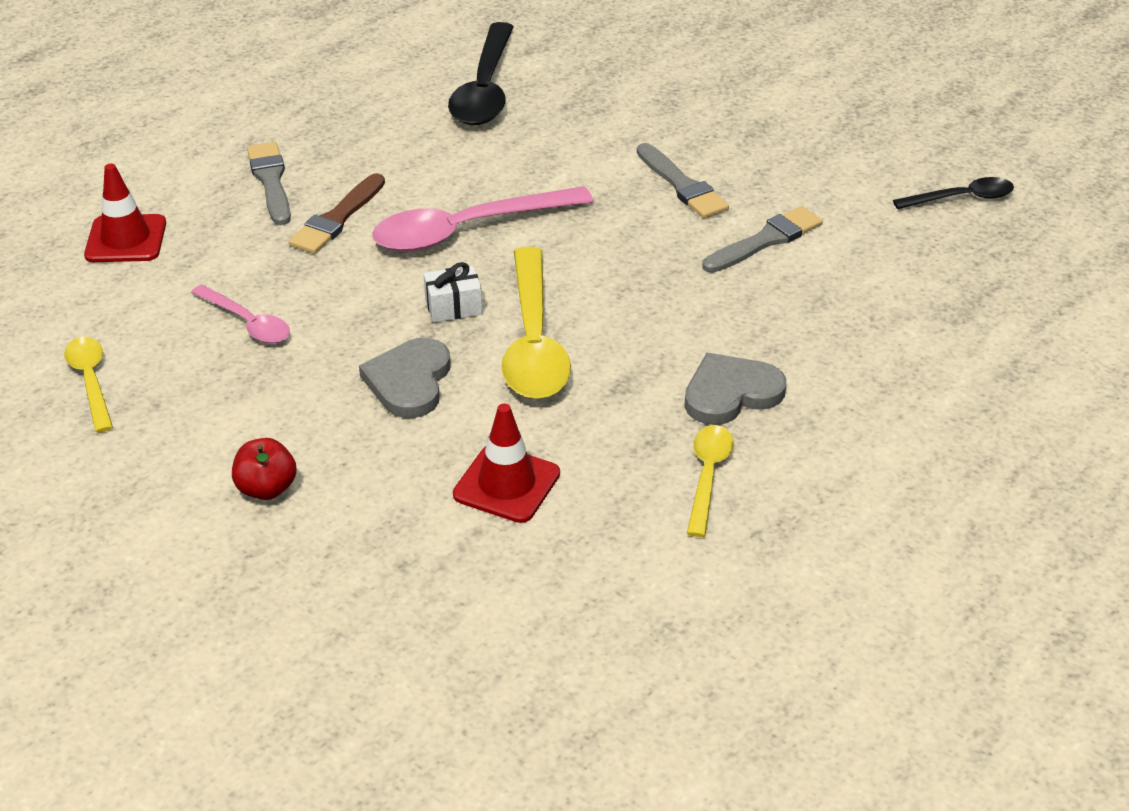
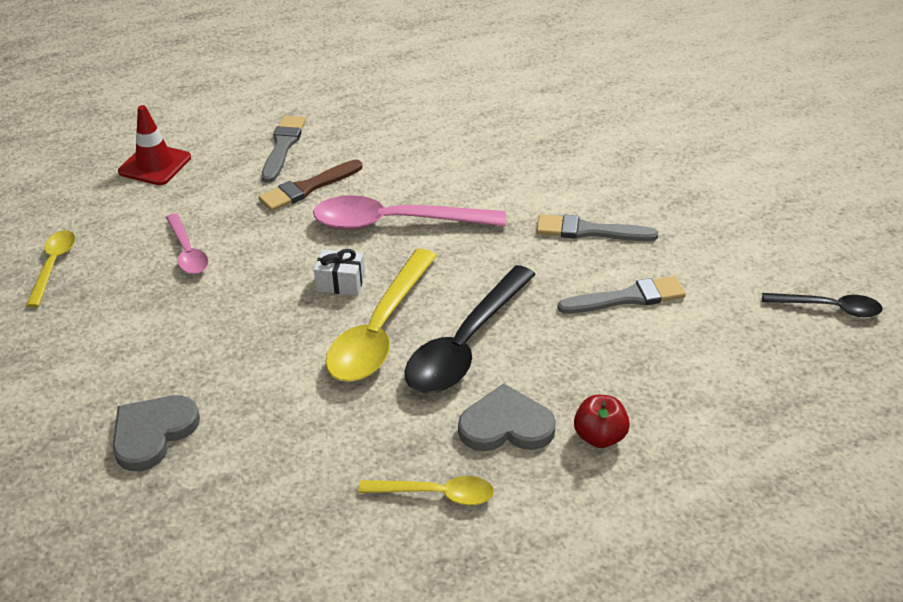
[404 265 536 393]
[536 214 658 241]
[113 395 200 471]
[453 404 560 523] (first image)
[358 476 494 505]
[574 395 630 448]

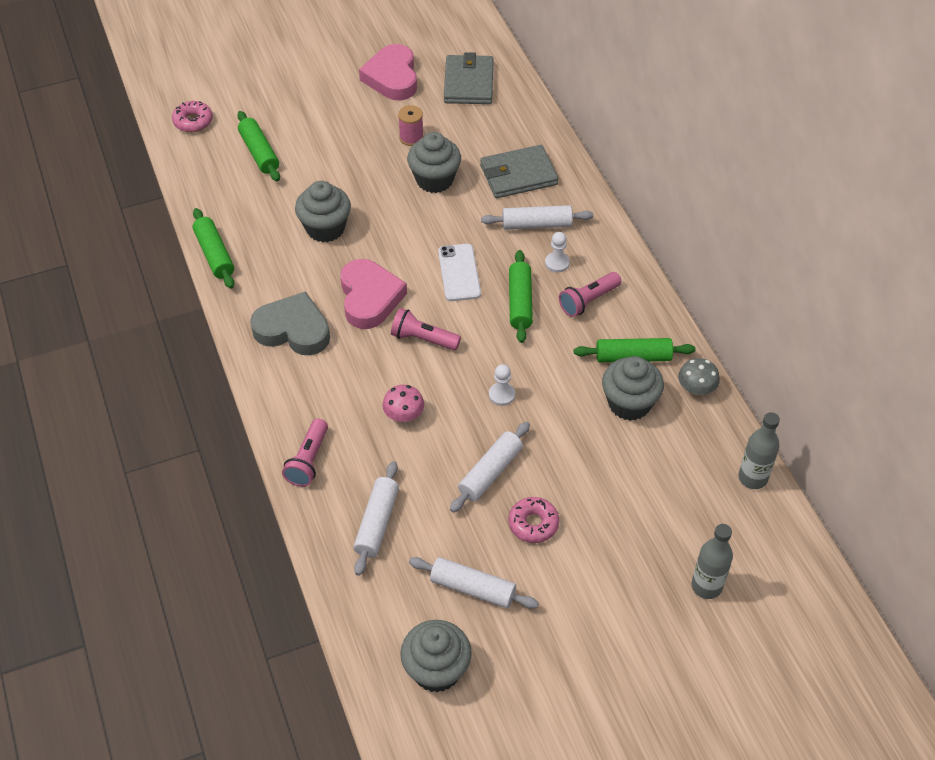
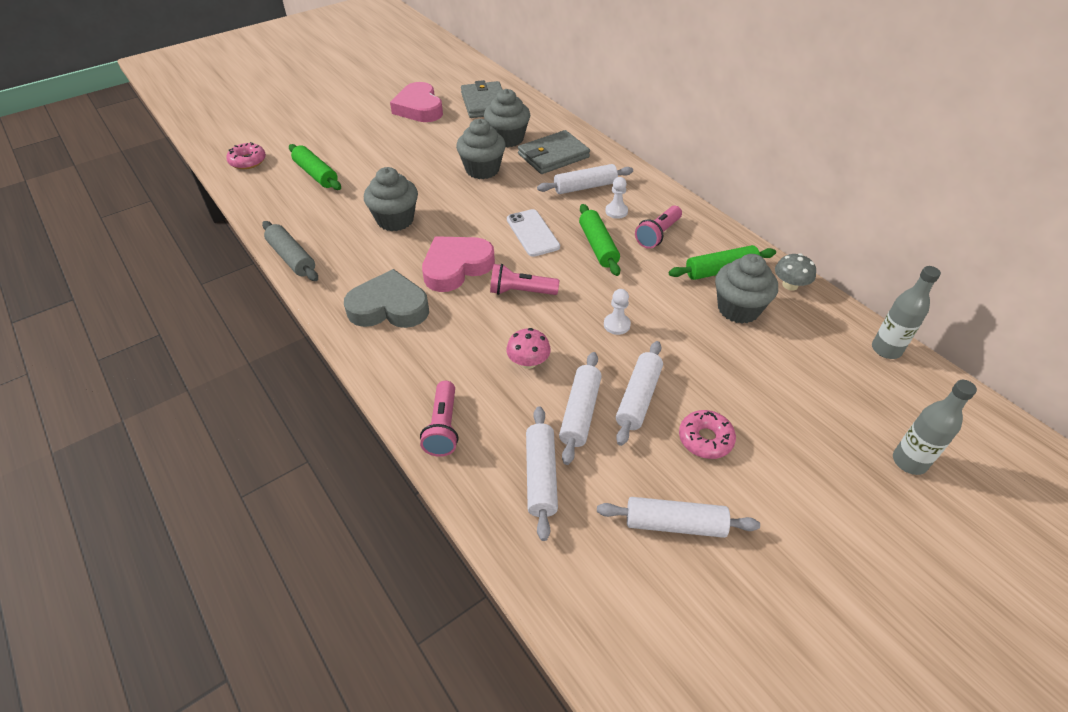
[398 105 424 146] (first image)
[262 221 318 281]
[422 236 495 292]
[484 89 530 147]
[559 352 602 465]

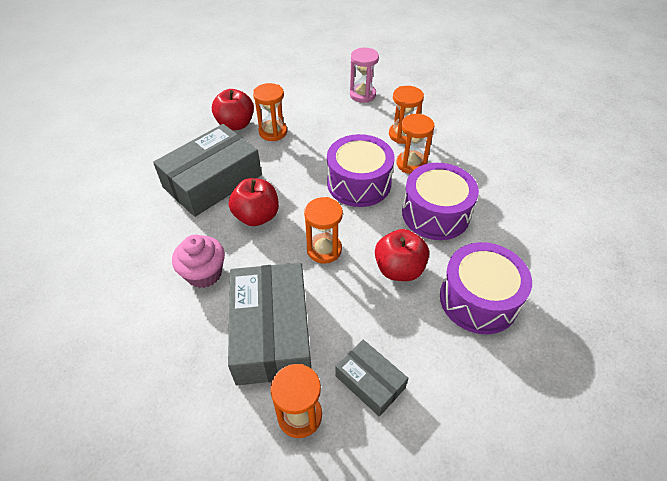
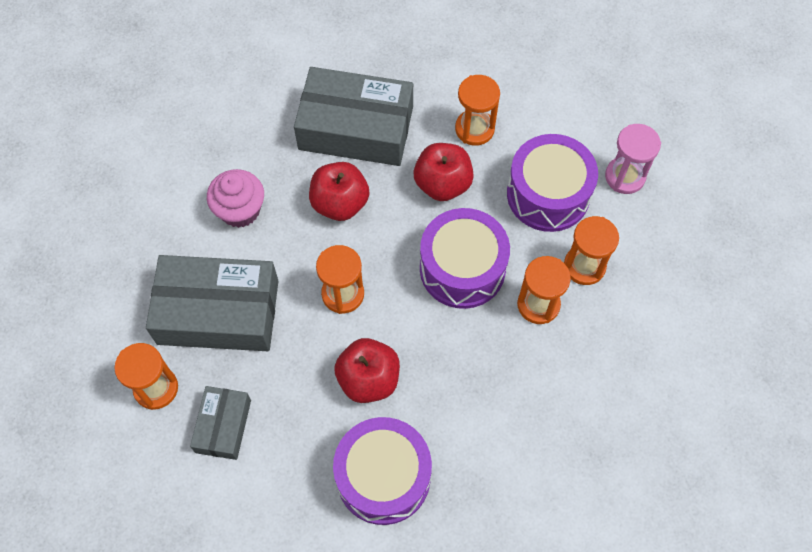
[414 143 474 201]
[507 134 598 232]
[146 255 278 351]

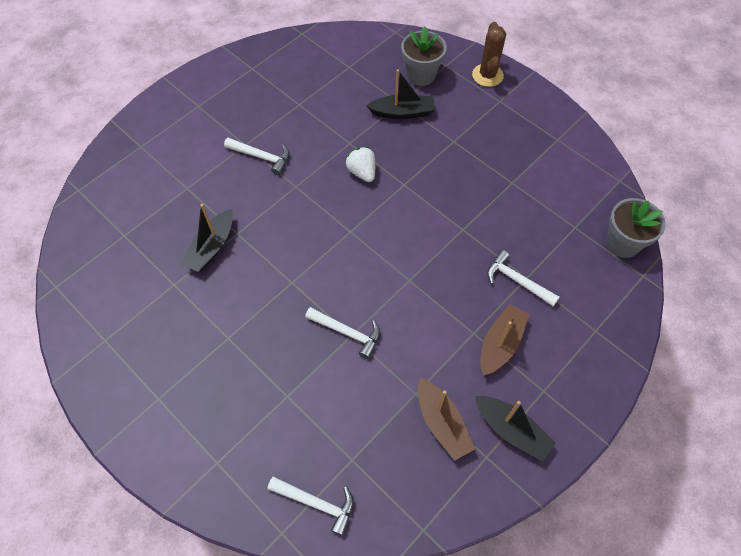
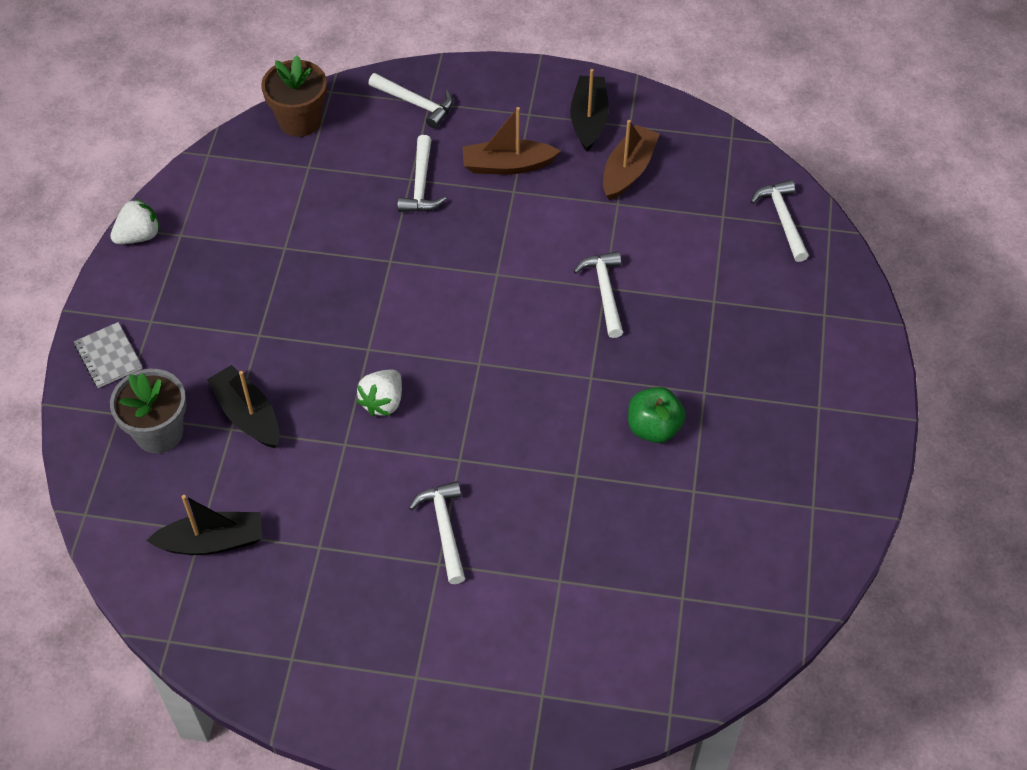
[74 322 142 388]
[261 55 327 137]
[146 495 262 555]
[368 73 453 129]
[110 198 160 244]
[628 387 686 443]

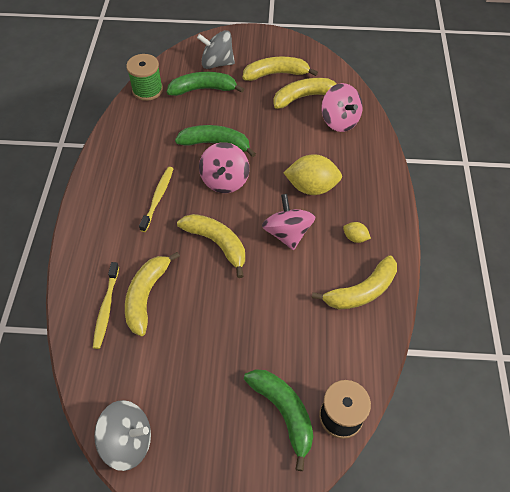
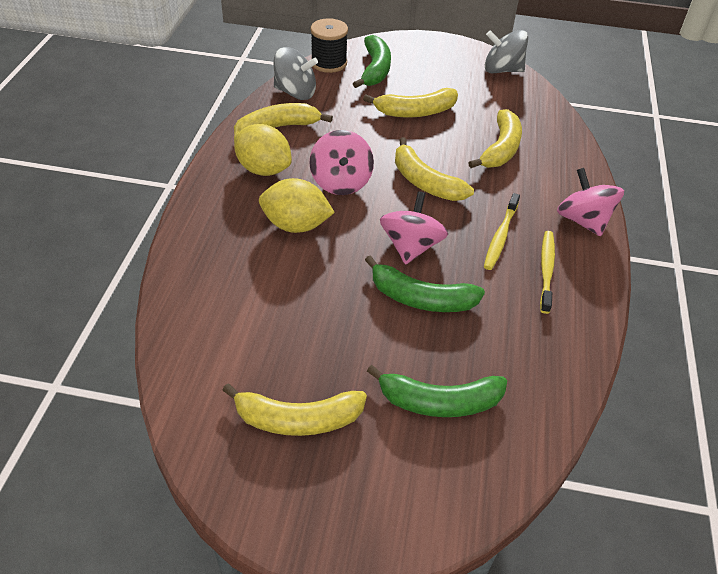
[273 47 318 100]
[126 54 163 101] (first image)
[363 88 458 117]
[557 168 624 236]
[234 124 292 176]
[540 231 555 314]
[353 35 391 88]

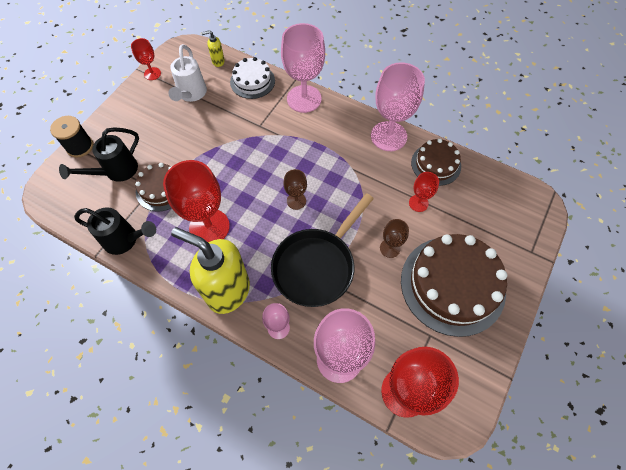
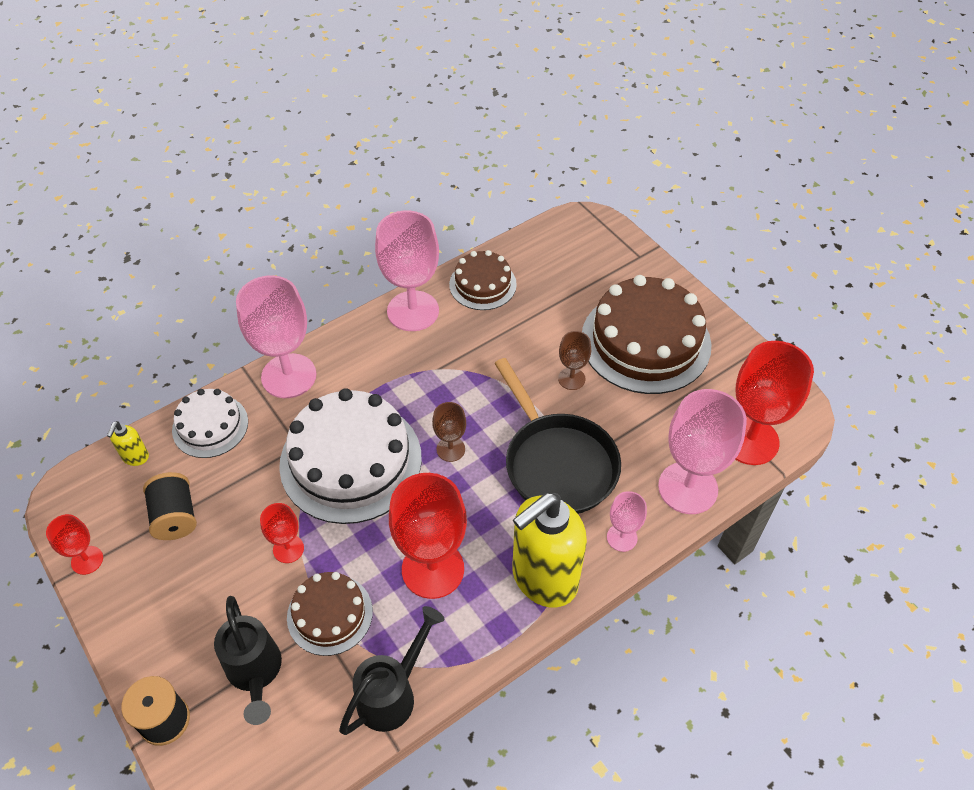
[143 472 197 540]
[260 503 304 563]
[279 388 422 524]

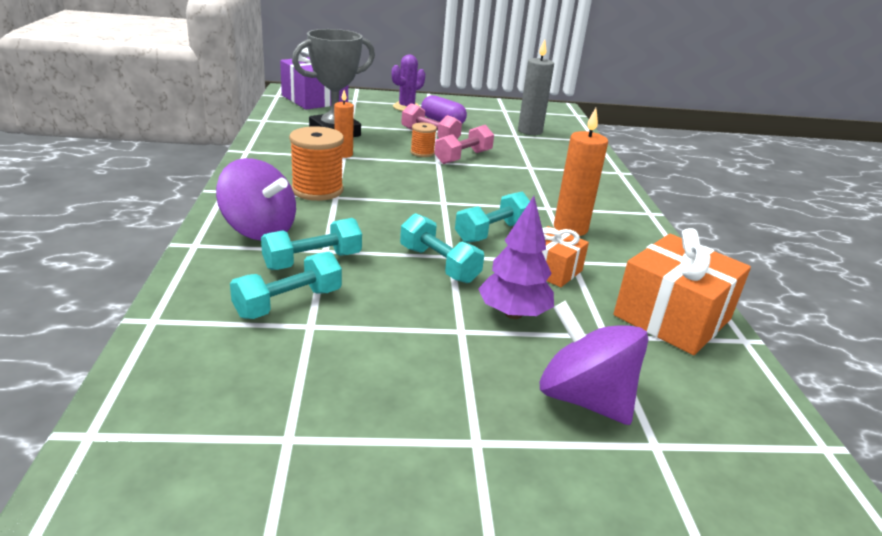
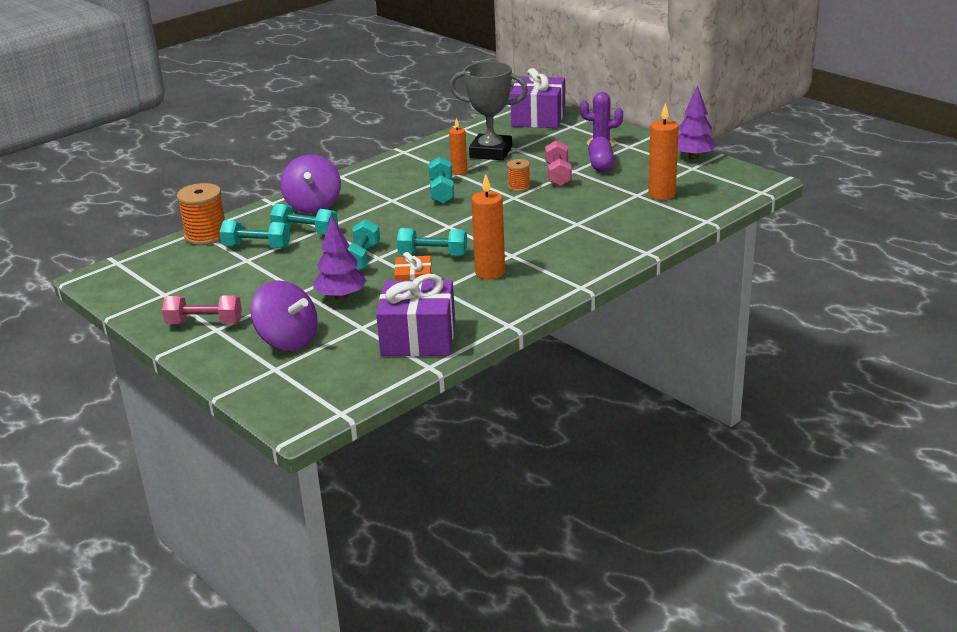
[648 103 679 200]
[162 296 242 324]
[177 183 225 245]
[376 274 455 356]
[251 280 318 351]
[678 85 717 160]
[428 156 454 204]

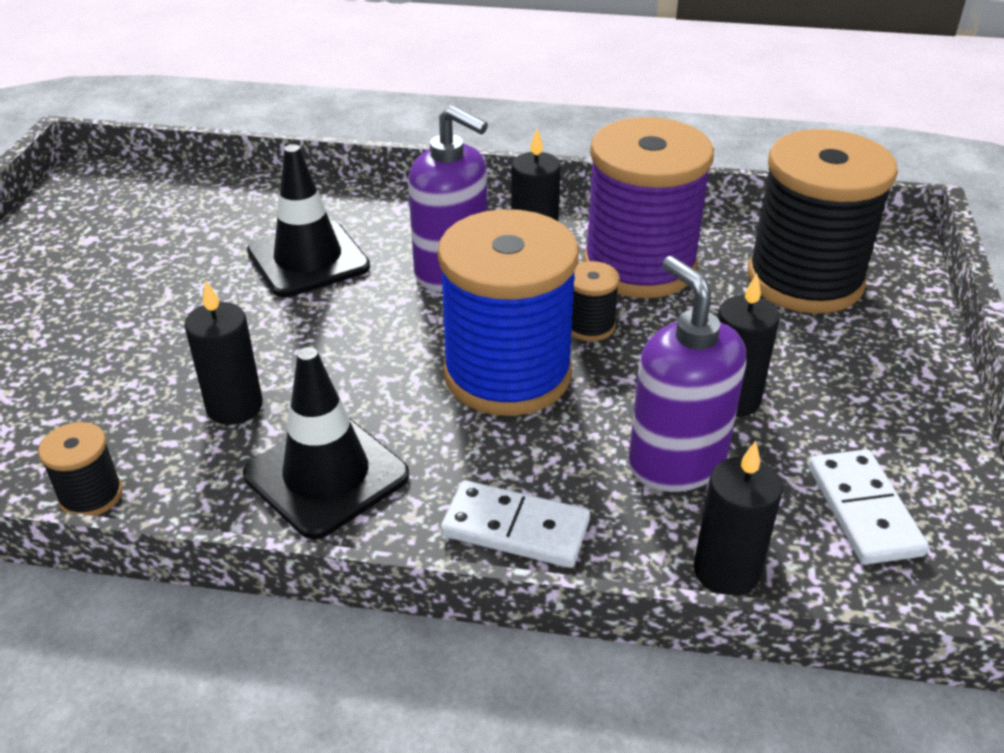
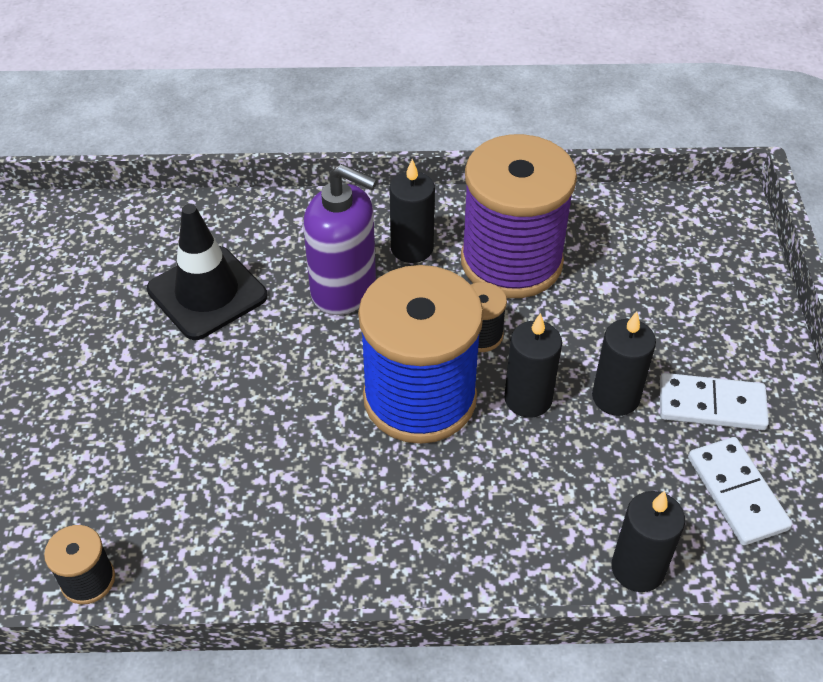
[747 129 898 314] (first image)
[628 256 746 492] (first image)
[504 313 562 418]
[243 347 409 539] (first image)
[660 373 769 430]

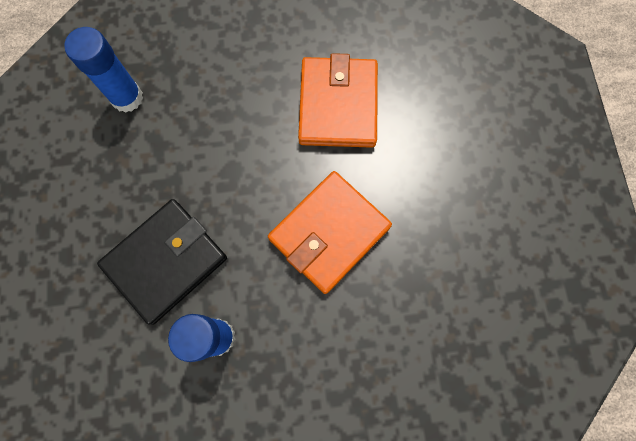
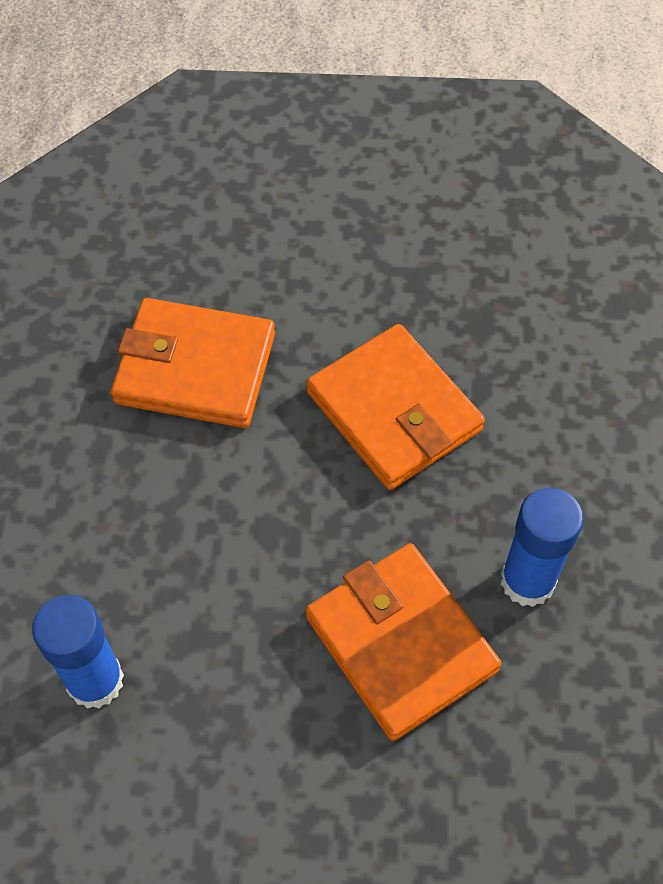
[306 543 501 741]

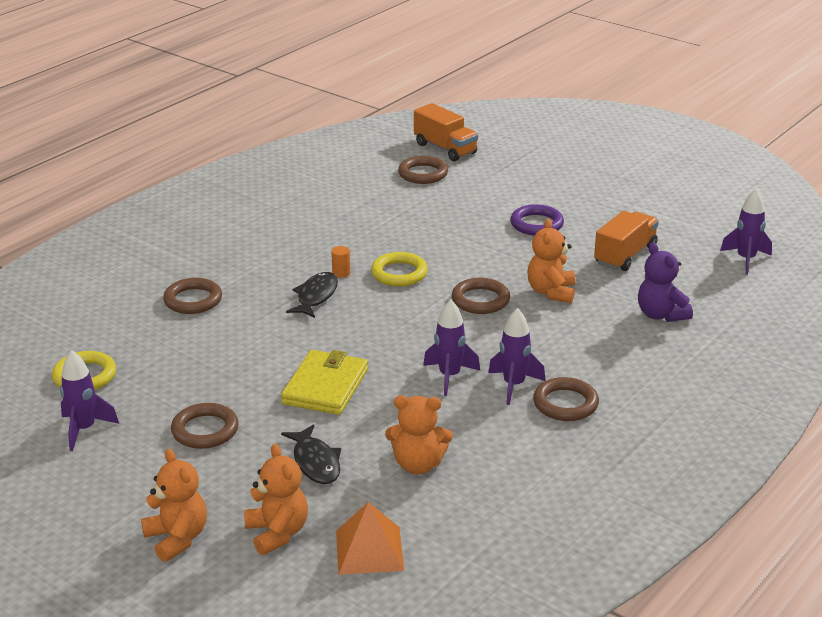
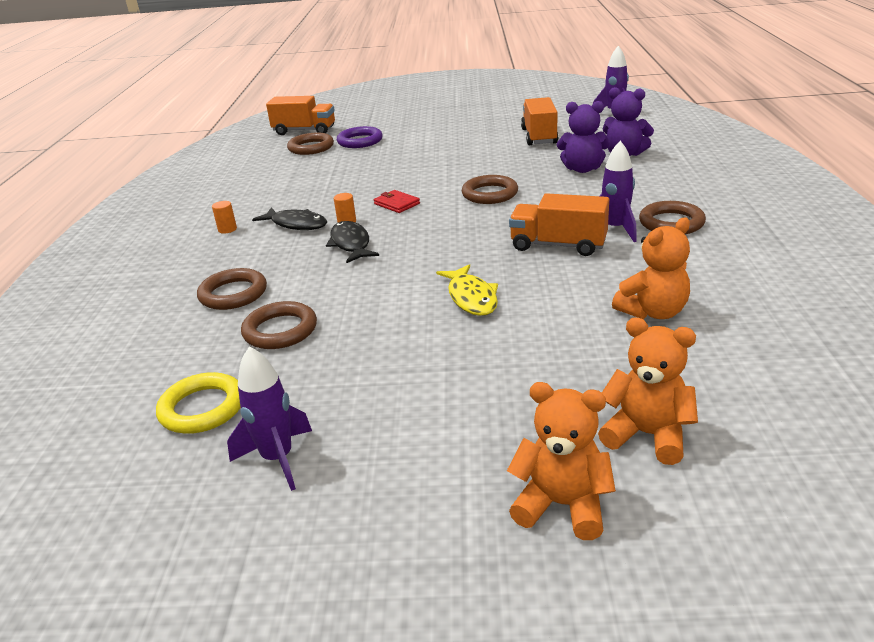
[337 126 383 148]
[527 219 575 303] (first image)
[374 190 420 213]
[509 193 609 256]
[436 264 498 316]
[241 301 317 349]
[252 207 327 230]
[336 502 404 575] (first image)
[557 101 610 173]
[212 201 237 234]

